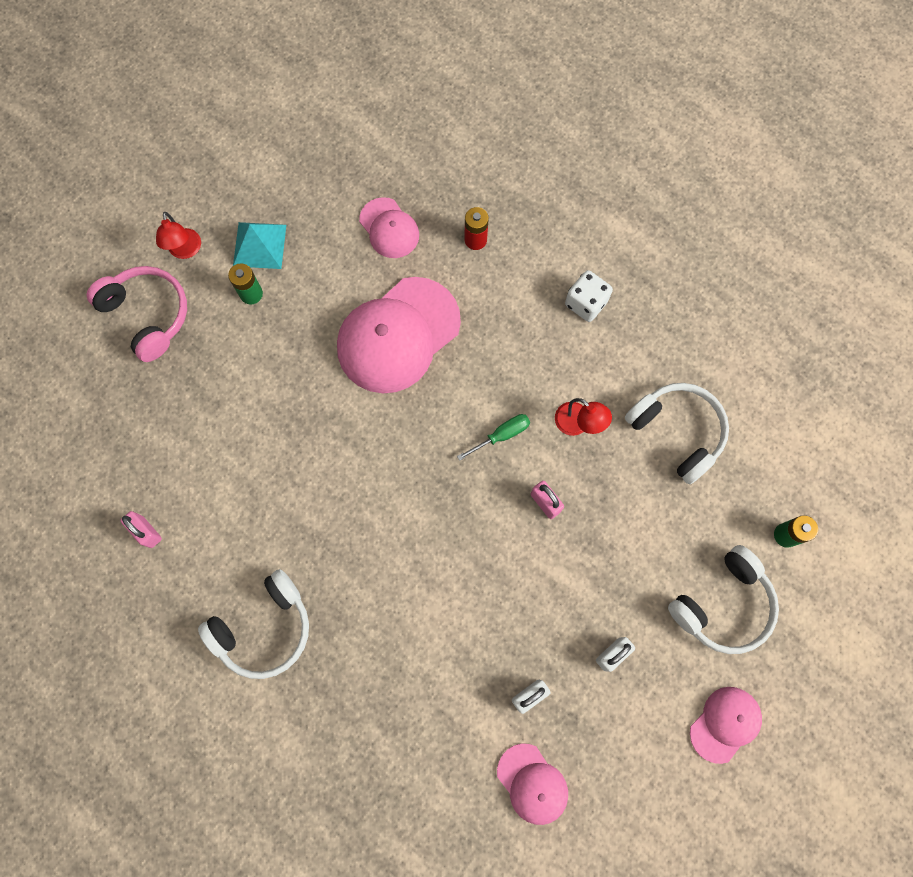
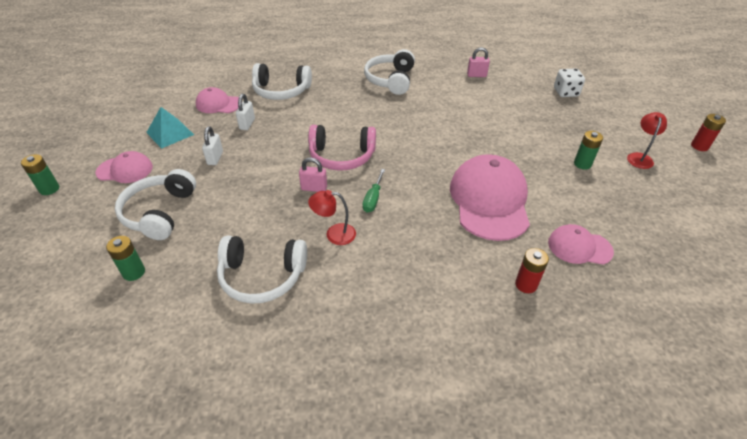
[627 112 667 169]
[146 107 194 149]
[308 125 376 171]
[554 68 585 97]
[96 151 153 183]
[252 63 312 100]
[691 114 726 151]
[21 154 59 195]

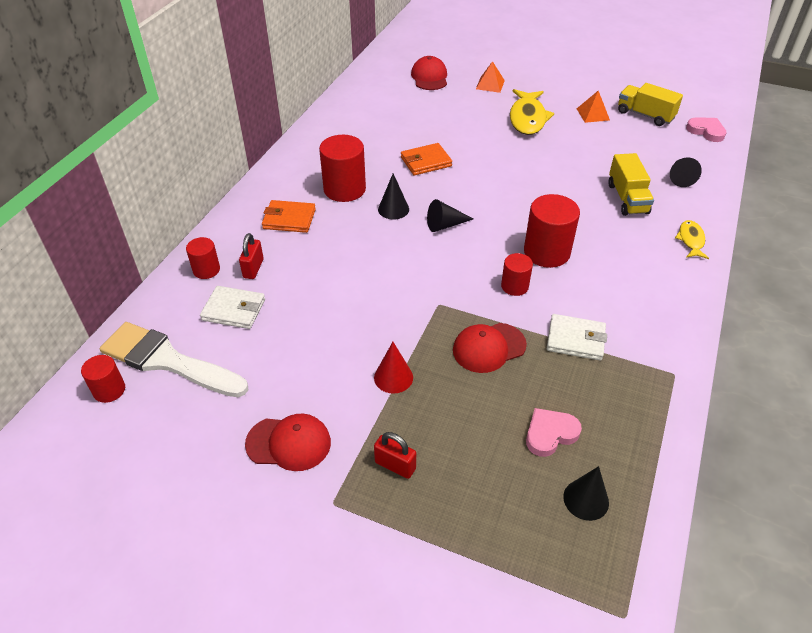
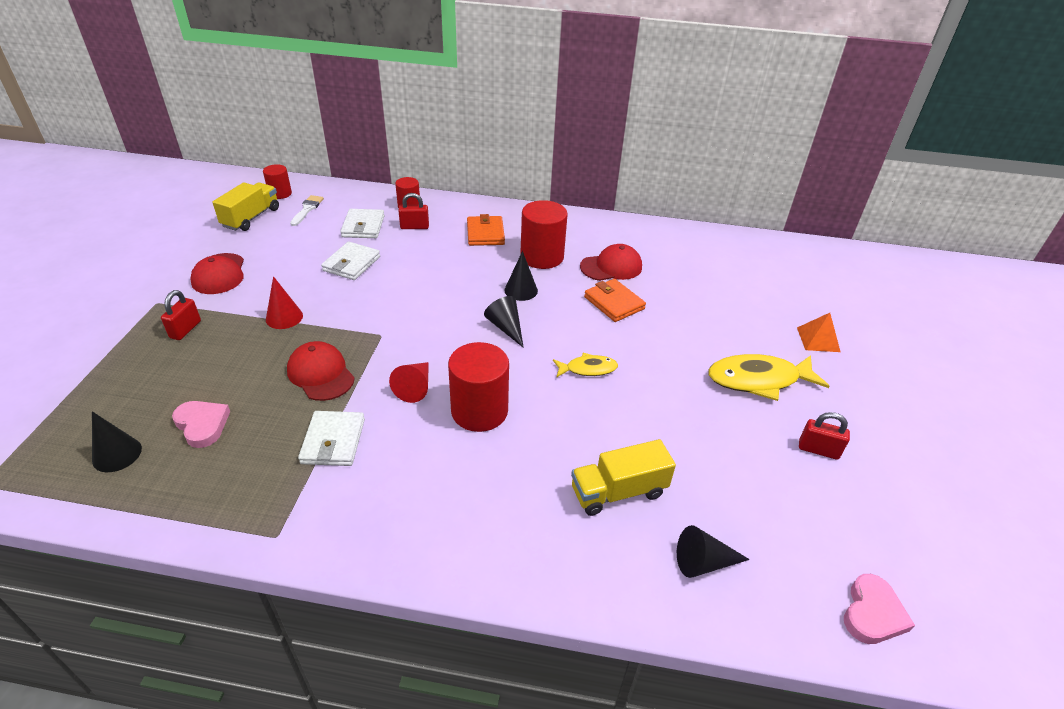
[580 244 642 281]
[212 182 279 231]
[799 412 850 460]
[553 353 618 378]
[389 362 429 403]
[290 195 324 226]
[321 242 380 280]

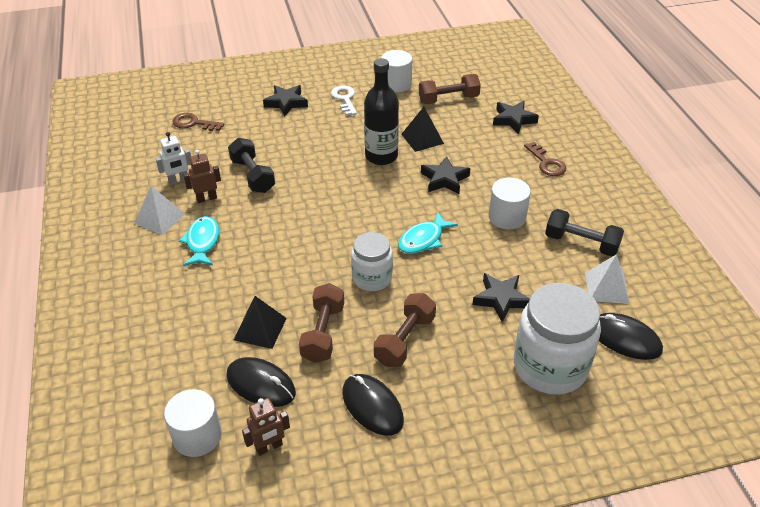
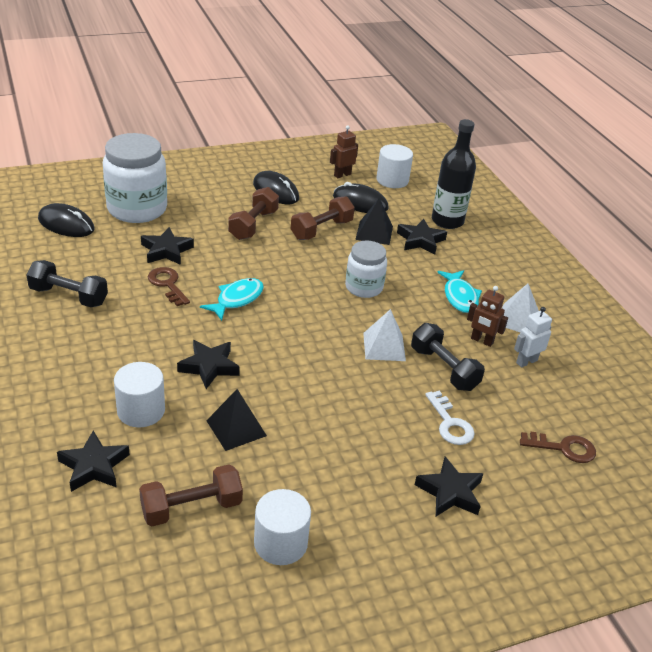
[432 119 476 229]
[425 391 475 445]
[148 267 190 306]
[467 286 508 347]
[114 362 165 427]
[345 241 387 298]
[363 309 406 361]
[291 196 355 240]
[397 219 447 255]

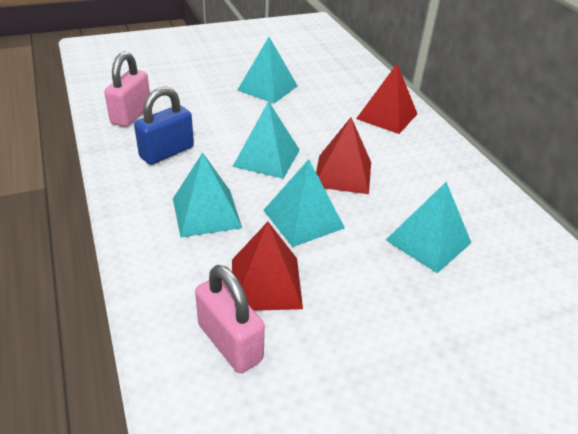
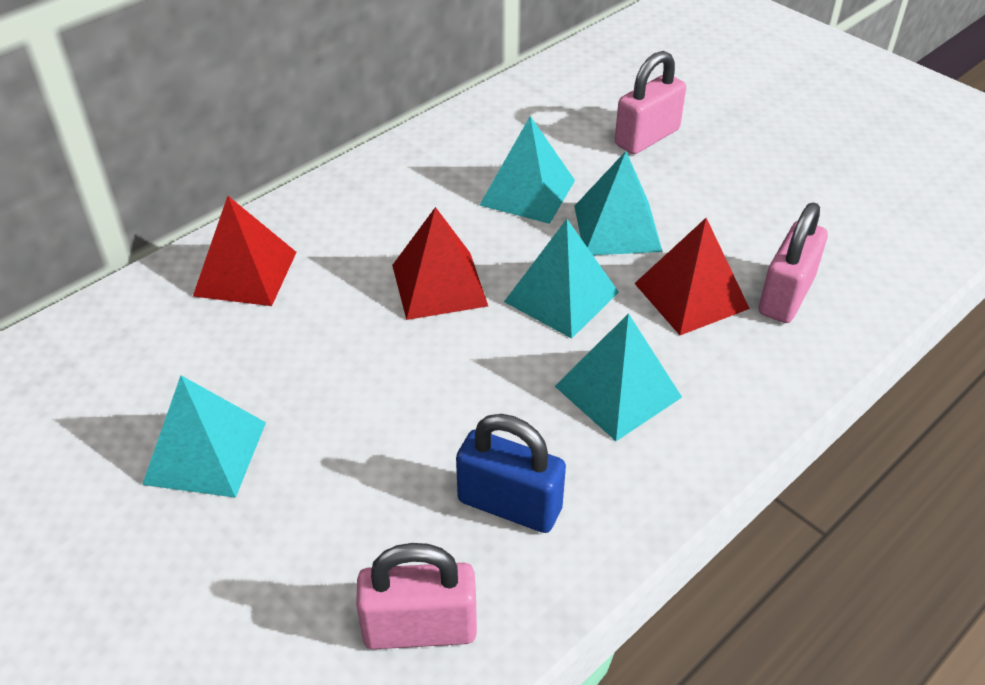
[574 151 662 255]
[615 51 686 154]

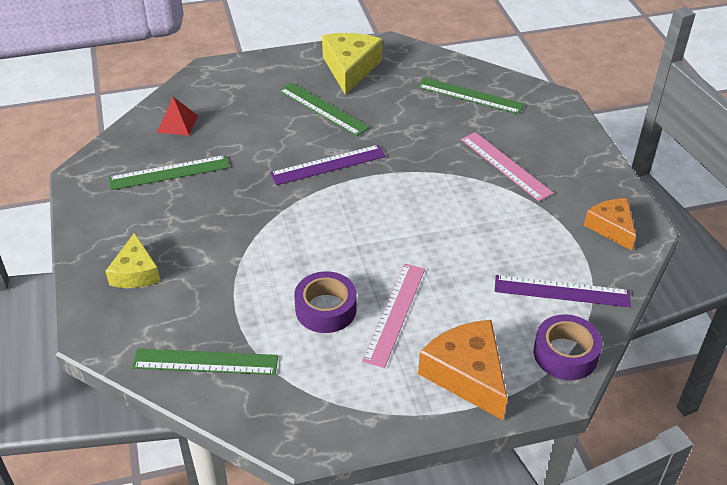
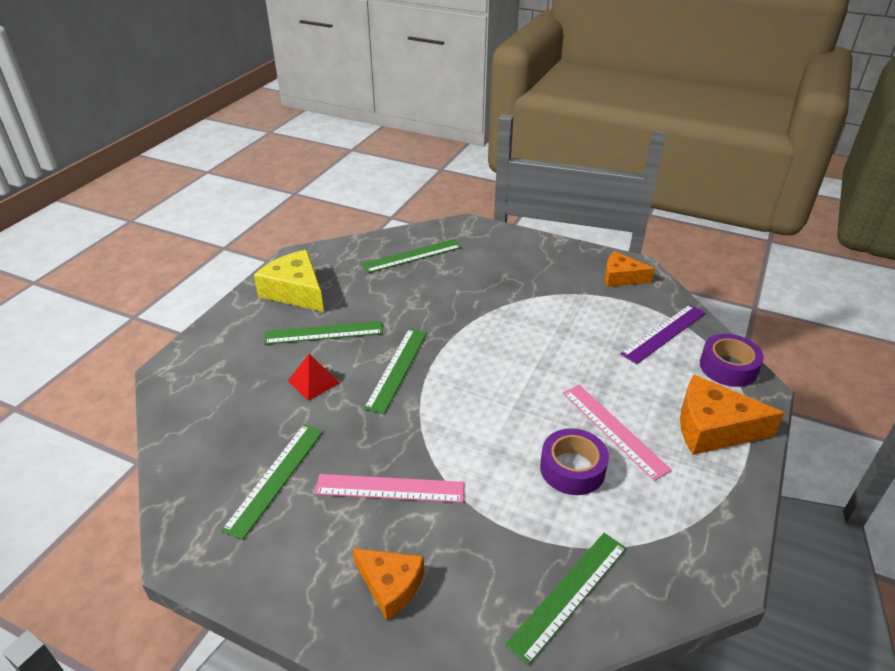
[288 354 340 401]
[314 474 464 503]
[364 329 427 414]
[352 548 424 620]

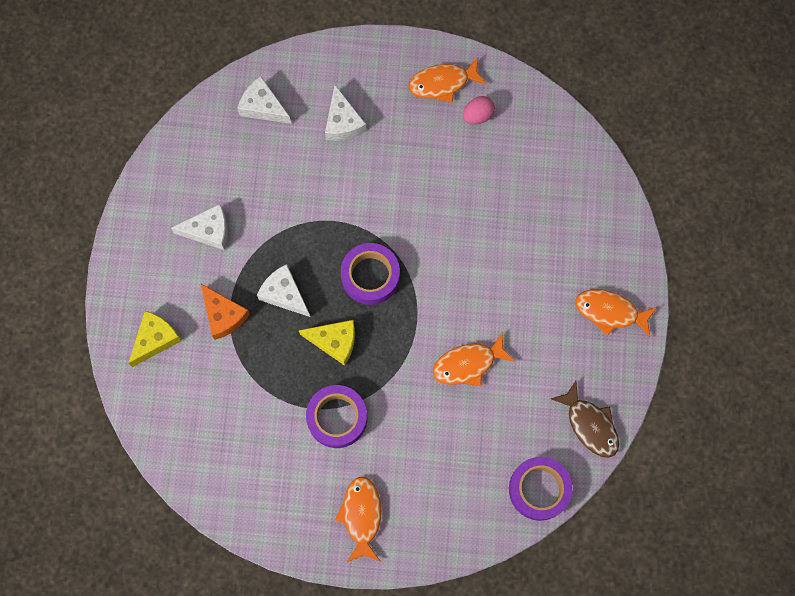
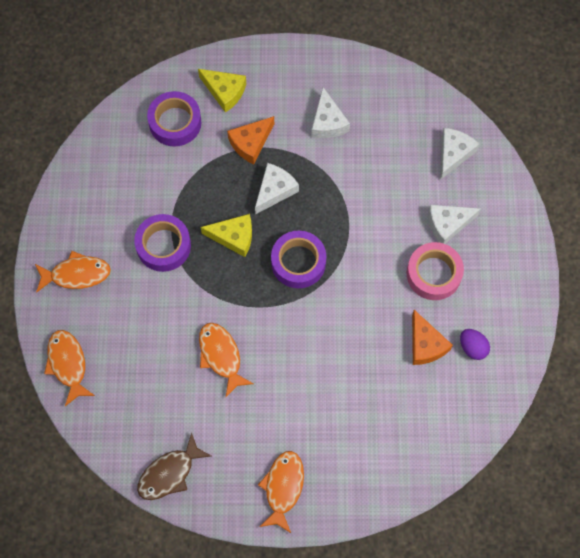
[44 330 95 406]
[460 329 490 360]
[201 214 252 257]
[147 91 201 147]
[407 242 464 300]
[412 310 453 365]

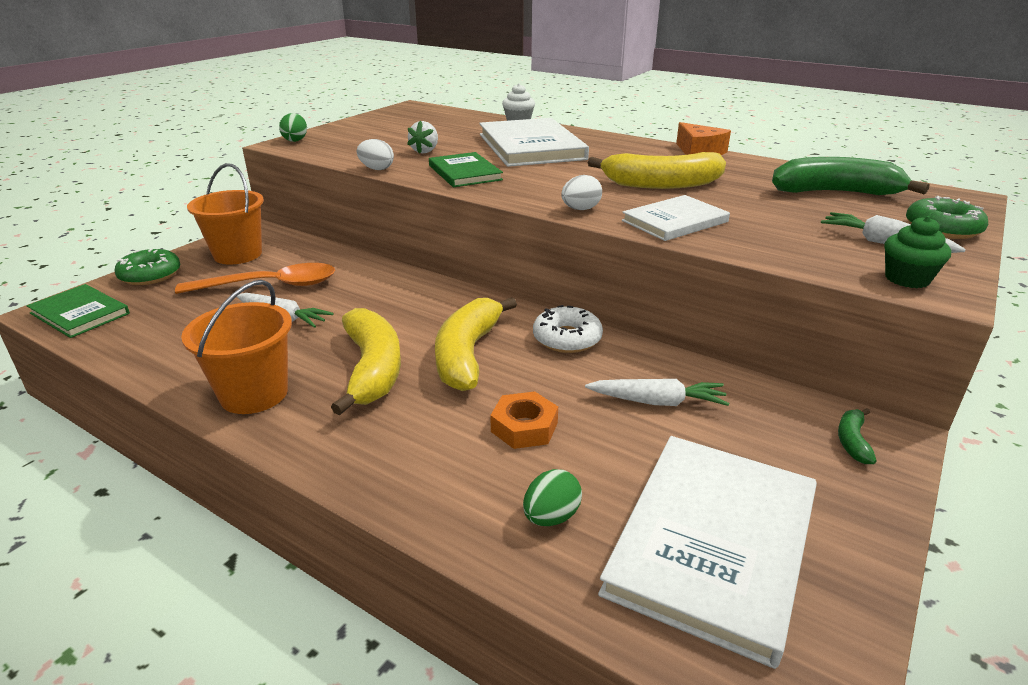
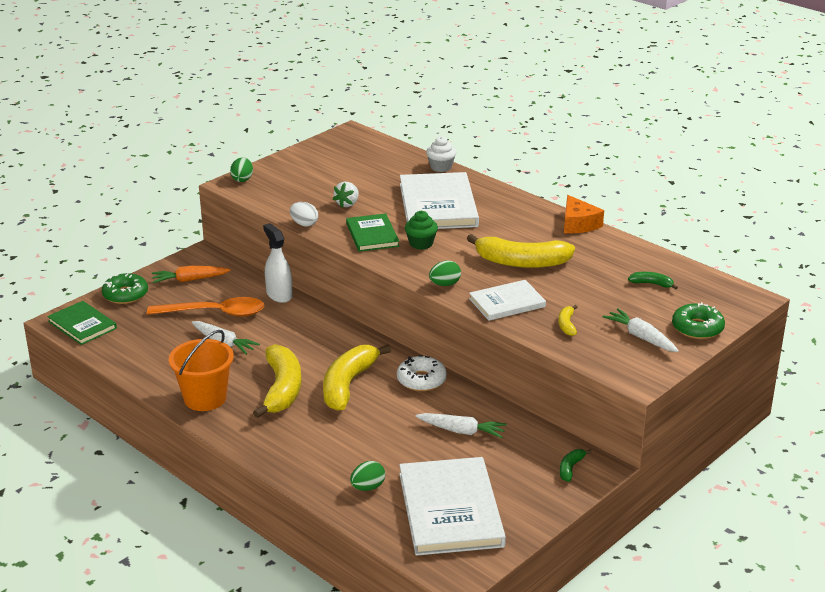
[628 272 678 290]
[152 266 231 283]
[429 261 461 286]
[405 211 438 250]
[490 391 558 449] (first image)
[399 457 506 556]
[263 223 293 303]
[558 305 578 336]

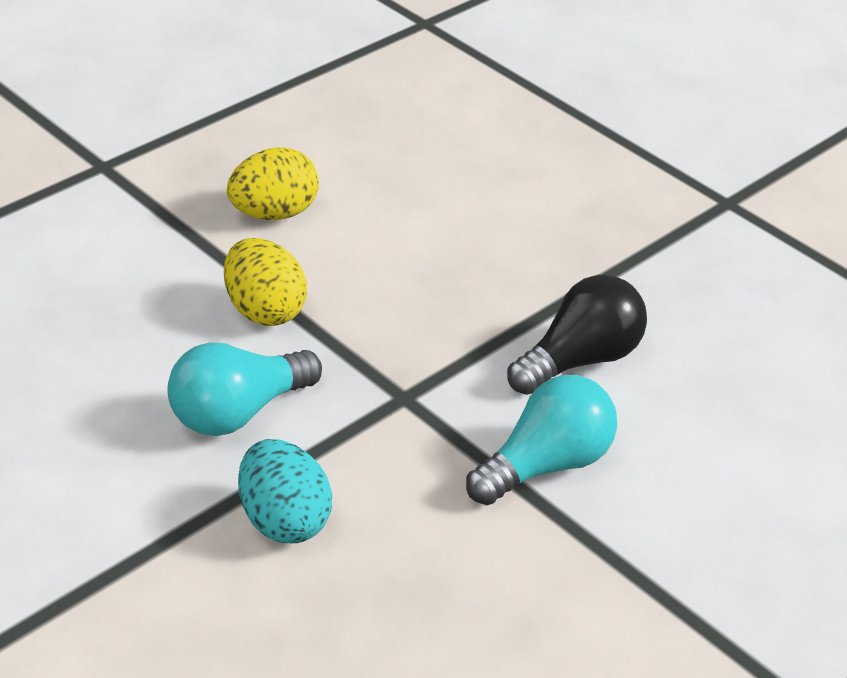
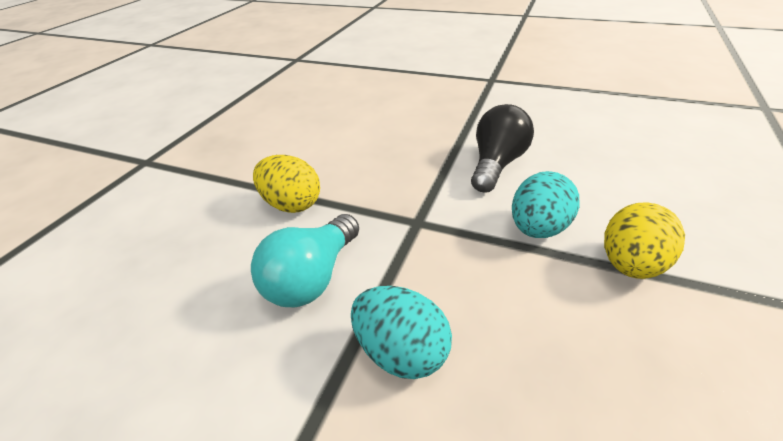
[604 202 685 279]
[512 171 579 238]

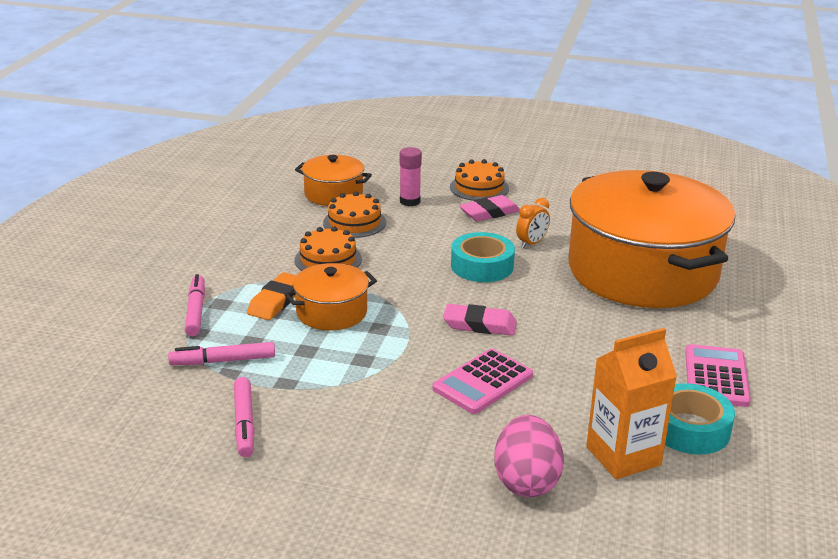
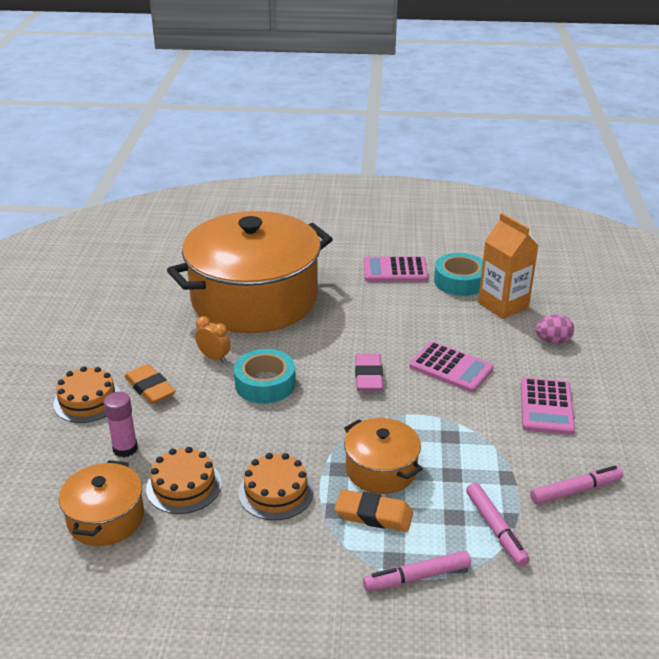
[124 364 176 404]
[535 315 574 344]
[521 377 575 435]

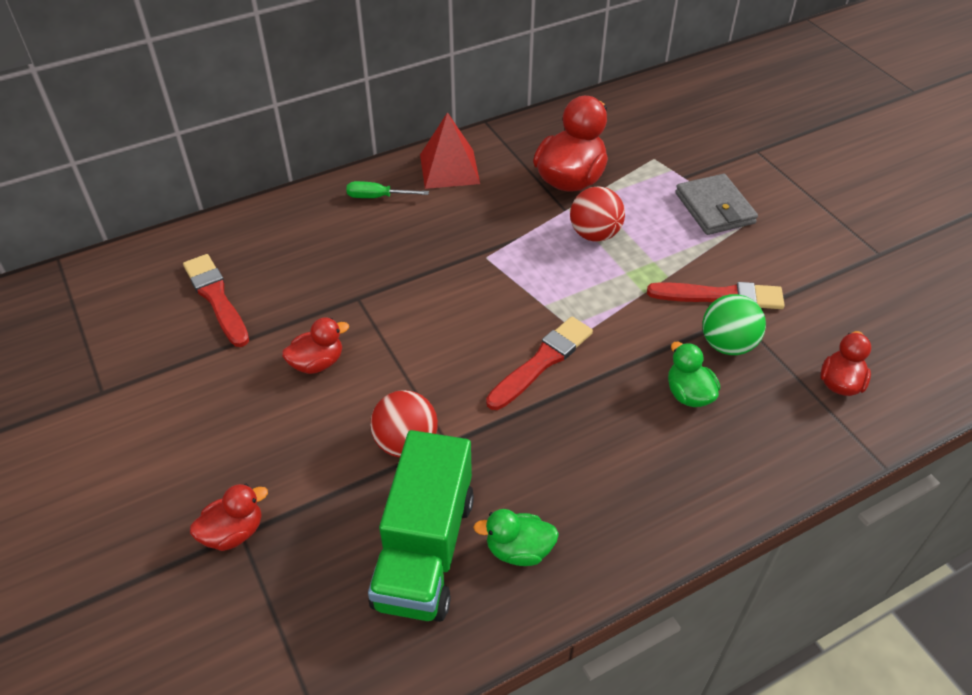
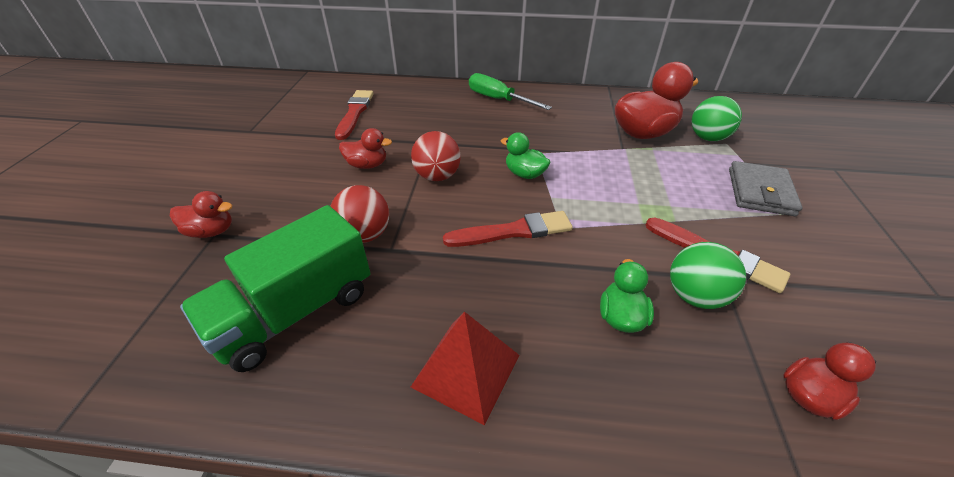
[411 312 519 425]
[469 73 552 110]
[411 131 461 181]
[501 132 551 179]
[692 96 742 141]

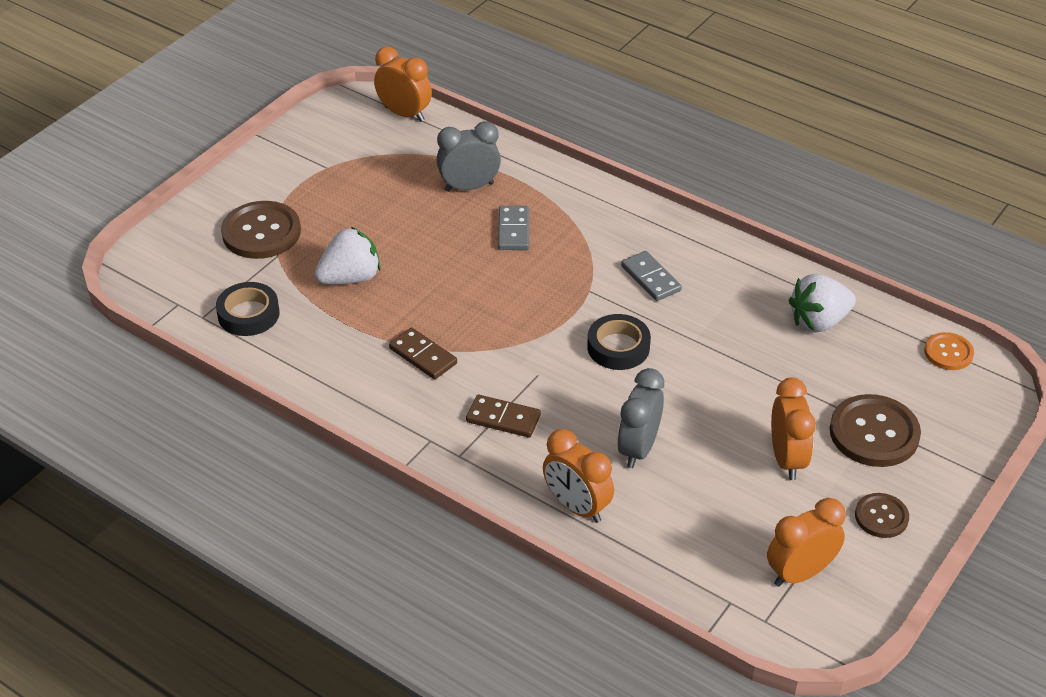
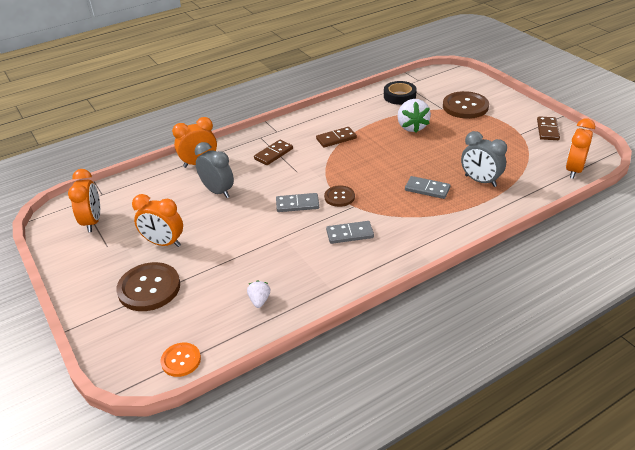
[566 118 595 179]
[461 131 507 187]
[247 280 270 308]
[276 193 319 212]
[324 185 355 207]
[537 116 560 140]

